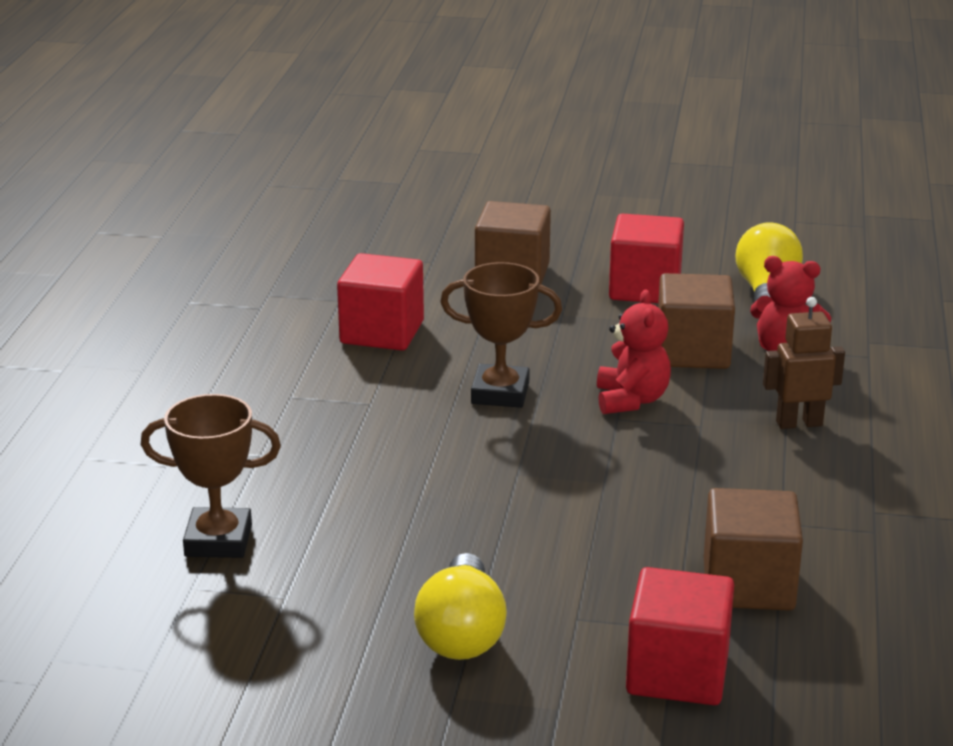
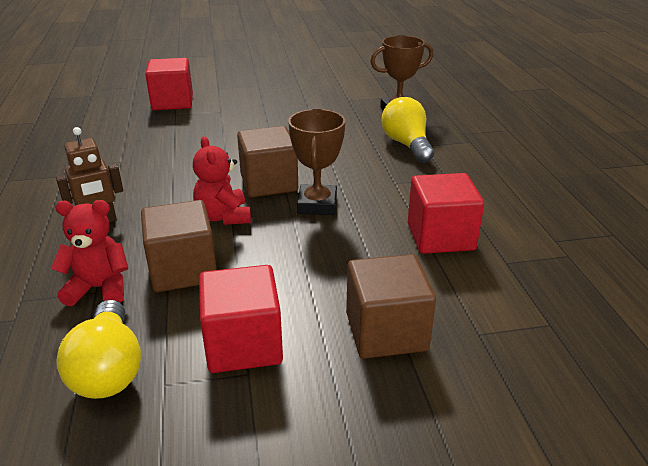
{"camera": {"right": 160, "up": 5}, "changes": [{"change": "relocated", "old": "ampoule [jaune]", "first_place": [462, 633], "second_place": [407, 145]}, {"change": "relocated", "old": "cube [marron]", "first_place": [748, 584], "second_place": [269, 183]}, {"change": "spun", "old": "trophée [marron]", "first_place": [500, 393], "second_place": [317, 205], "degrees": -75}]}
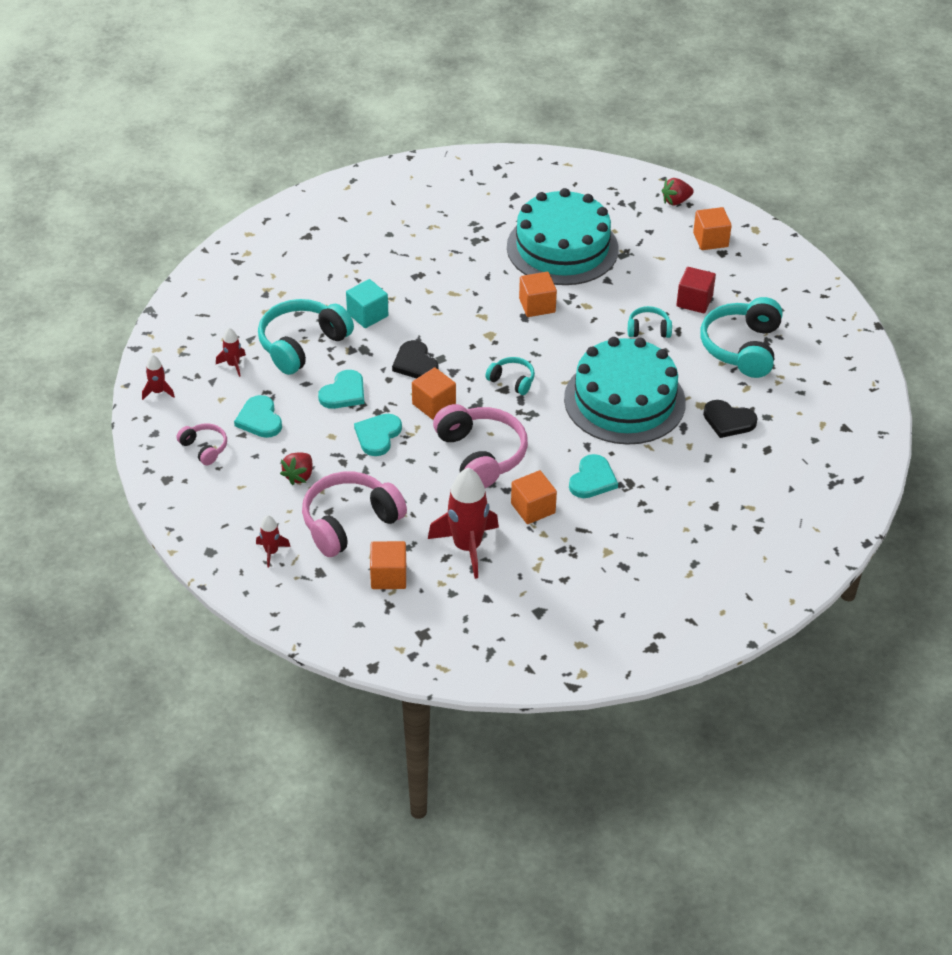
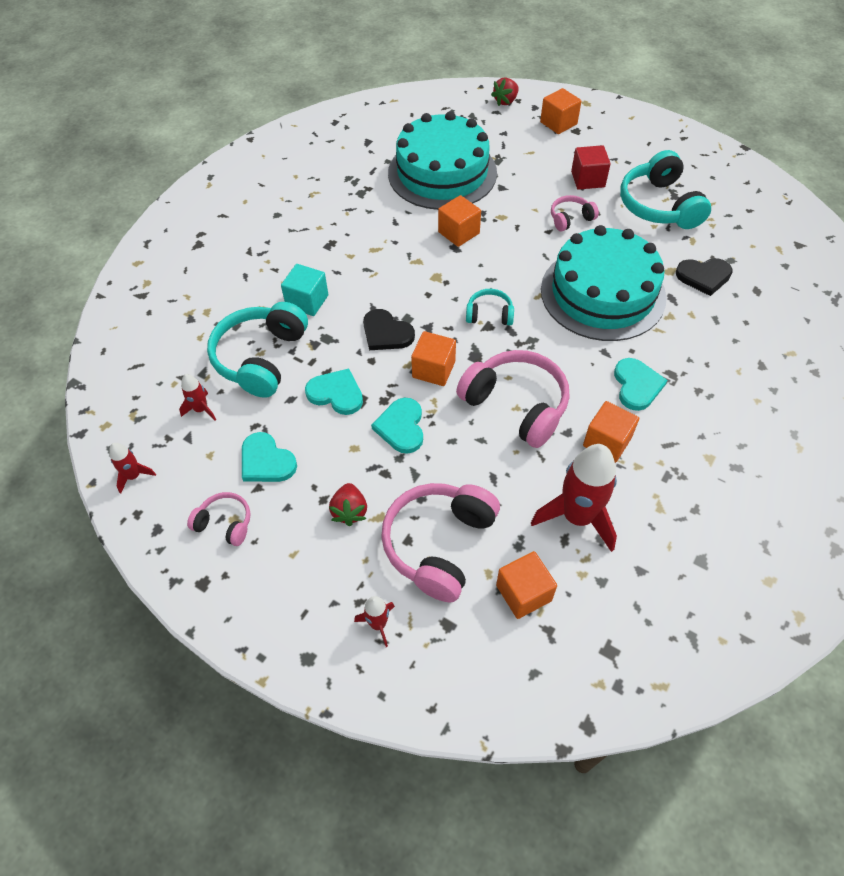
{"camera": {"right": -25, "up": 10}, "changes": [{"change": "colour", "old": "casque audio [turquoise]", "new": "casque audio [rose]", "first_place": [648, 329], "second_place": [570, 218]}, {"change": "spun", "old": "cœur [turquoise]", "first_place": [344, 393], "second_place": [336, 393], "degrees": -75}]}
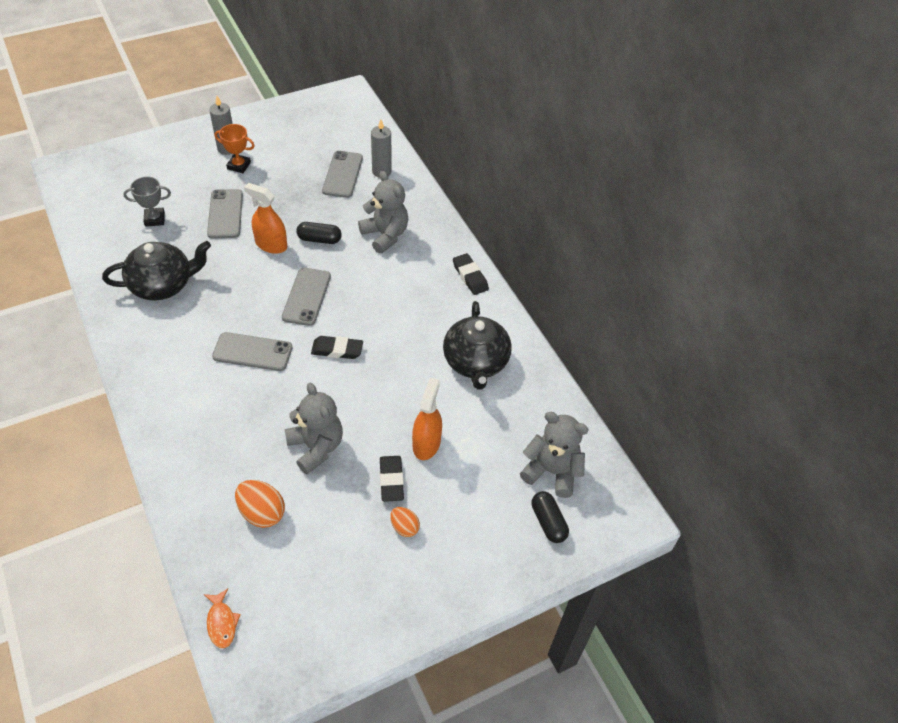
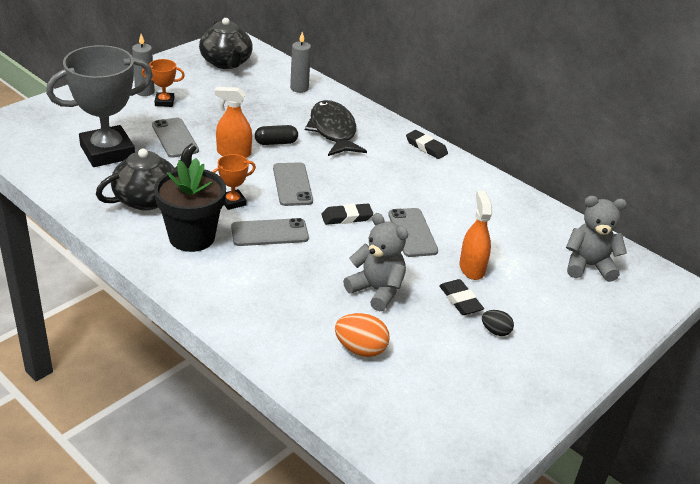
{"camera": {"right": -20, "up": -15}, "changes": [{"change": "missing", "old": "poisson [orange]", "first_place": [222, 622]}, {"change": "missing", "old": "gélule [noir]", "first_place": [548, 522]}, {"change": "appeared", "new": "pot de fleurs [noir]", "second_place": [192, 237]}, {"change": "appeared", "new": "trophée [orange]", "second_place": [233, 202]}, {"change": "relocated", "old": "téléphone [gris]", "first_place": [342, 174], "second_place": [412, 232]}, {"change": "relocated", "old": "théière [noir]", "first_place": [475, 362], "second_place": [226, 63]}, {"change": "exchanged", "old": "ours en peluche [gris]", "new": "poisson [noir]", "first_place": [385, 235], "second_place": [333, 131]}, {"change": "colour", "old": "œuf [orange]", "new": "œuf [noir]", "first_place": [404, 527], "second_place": [495, 331]}, {"change": "size", "old": "trophée [gris]", "first_place": [154, 219], "second_place": [107, 152], "factor": 2.25}]}
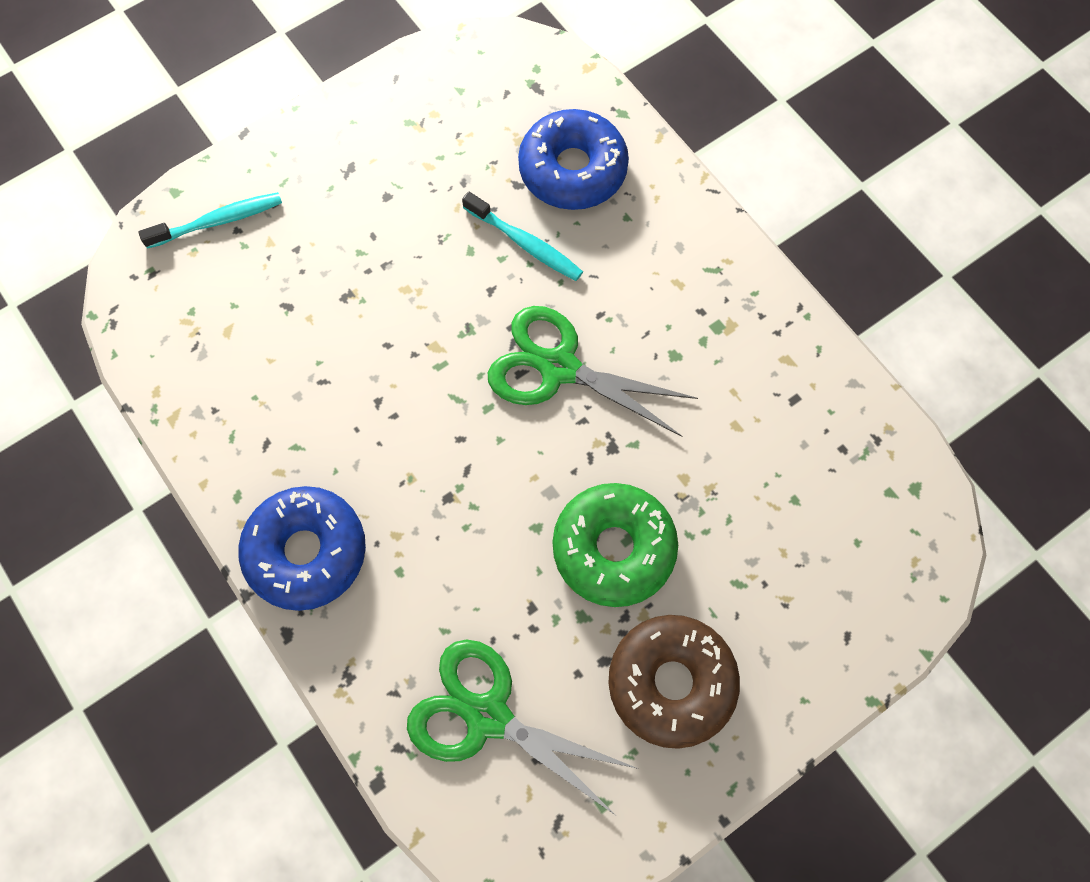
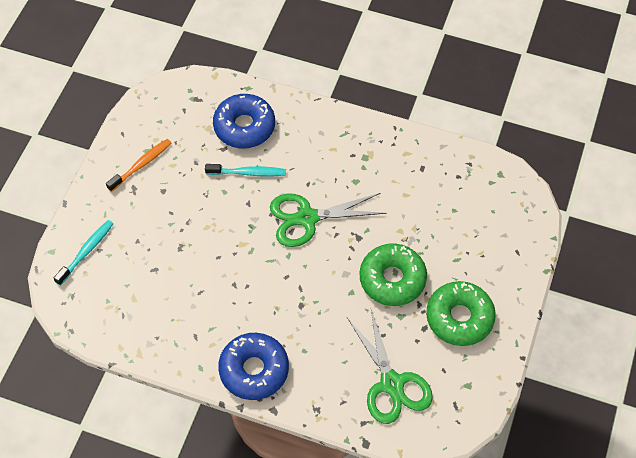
{"camera": {"right": -35, "up": -10}, "changes": [{"change": "appeared", "new": "brosse à dents [orange]", "second_place": [141, 165]}, {"change": "colour", "old": "beignet [marron]", "new": "beignet [vert]", "first_place": [671, 683], "second_place": [459, 318]}, {"change": "spun", "old": "ciseaux [vert]", "first_place": [487, 716], "second_place": [392, 383], "degrees": -105}]}
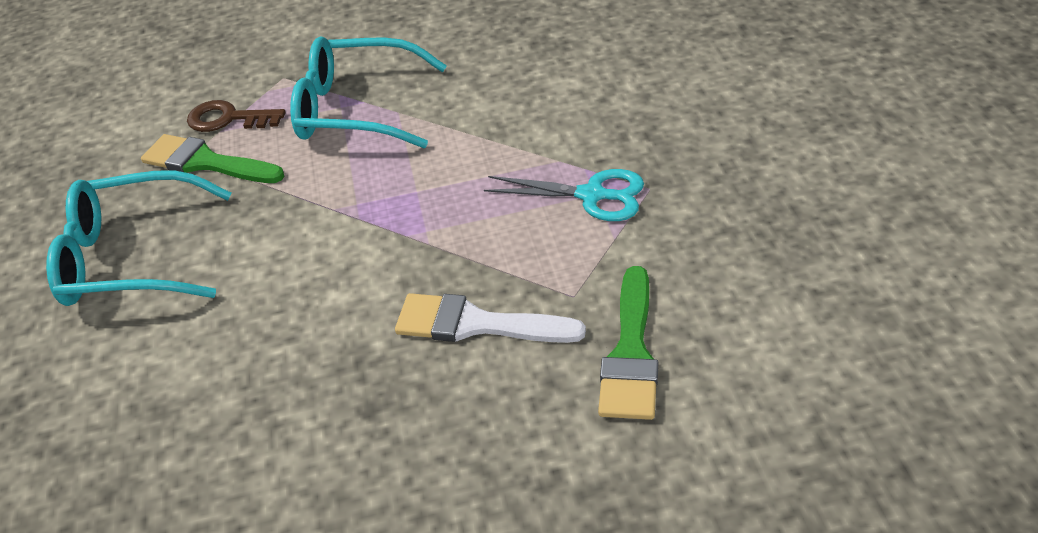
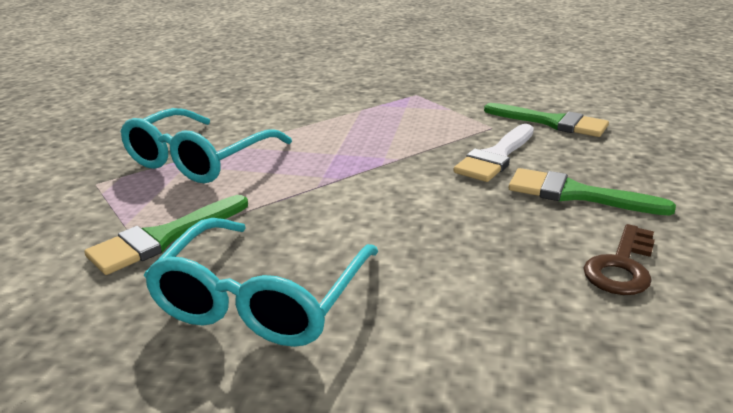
{"camera": {"right": -70, "up": -15}, "changes": [{"change": "missing", "old": "ciseaux [turquoise]", "first_place": [592, 195]}, {"change": "appeared", "new": "pinceau [vert]", "second_place": [576, 194]}, {"change": "relocated", "old": "clé [marron]", "first_place": [228, 119], "second_place": [622, 266]}]}
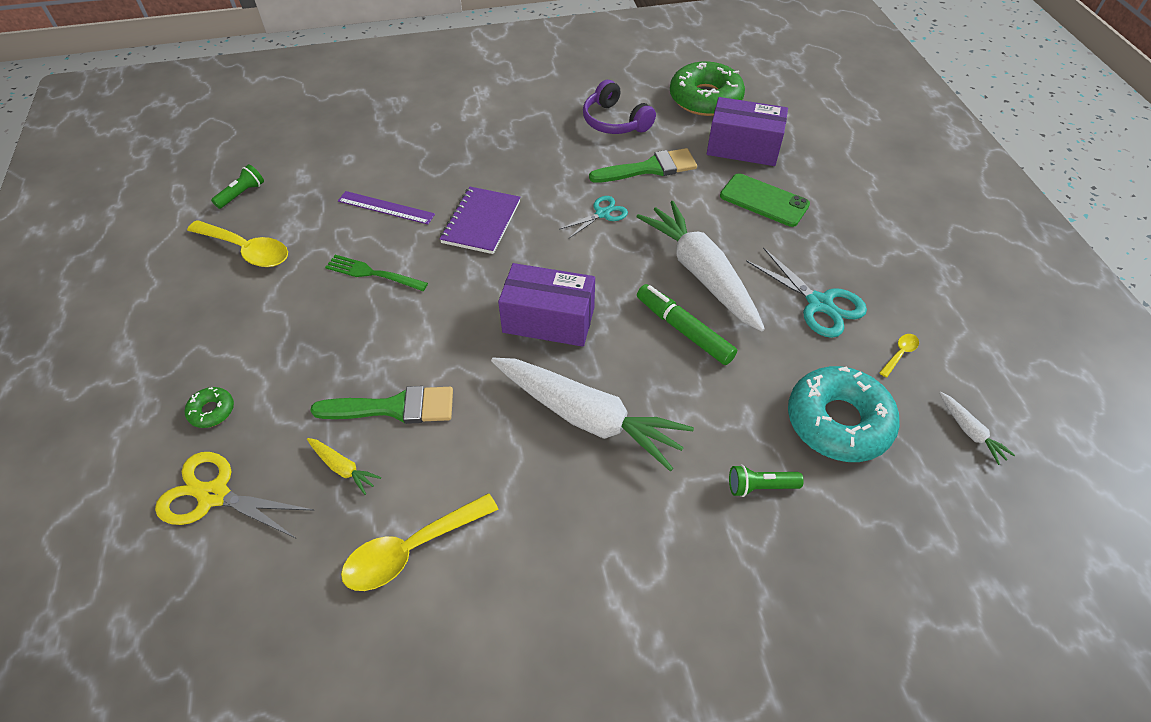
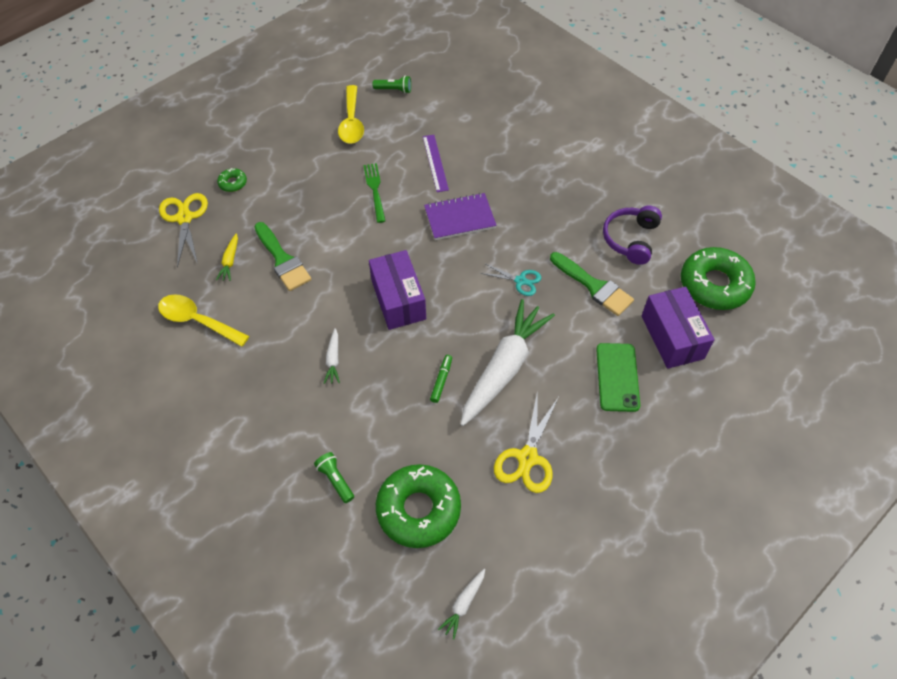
{"camera": {"right": 60, "up": 5}, "changes": [{"change": "missing", "old": "cuillère [jaune]", "first_place": [900, 354]}, {"change": "colour", "old": "ciseaux [turquoise]", "new": "ciseaux [jaune]", "first_place": [819, 304], "second_place": [527, 458]}, {"change": "colour", "old": "beignet [turquoise]", "new": "beignet [vert]", "first_place": [838, 421], "second_place": [418, 509]}, {"change": "size", "old": "carotte [blanc]", "first_place": [588, 417], "second_place": [333, 360], "factor": 0.41}, {"change": "size", "old": "feutre [vert]", "first_place": [684, 330], "second_place": [441, 380], "factor": 0.56}]}
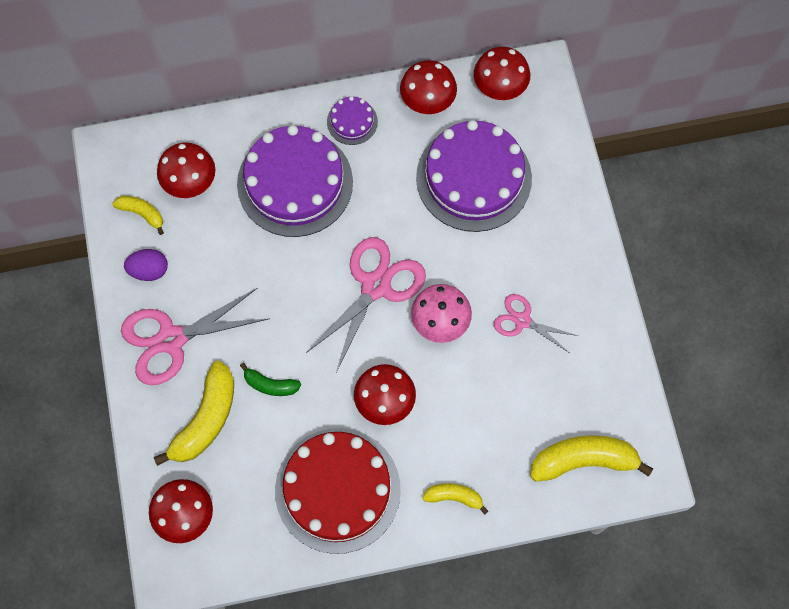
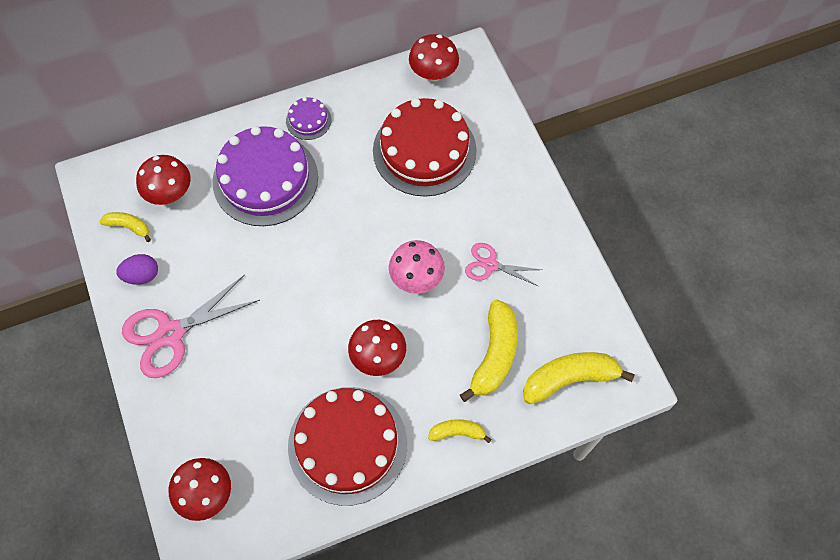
{"camera": {"right": -10, "up": -5}, "changes": [{"change": "missing", "old": "banane [vert]", "first_place": [270, 385]}, {"change": "missing", "old": "ciseaux [rose]", "first_place": [376, 286]}, {"change": "missing", "old": "champignon [rouge]", "first_place": [427, 101]}, {"change": "relocated", "old": "banane [jaune]", "first_place": [206, 420], "second_place": [494, 355]}, {"change": "colour", "old": "gâteau [violet]", "new": "gâteau [rouge]", "first_place": [474, 178], "second_place": [424, 150]}]}
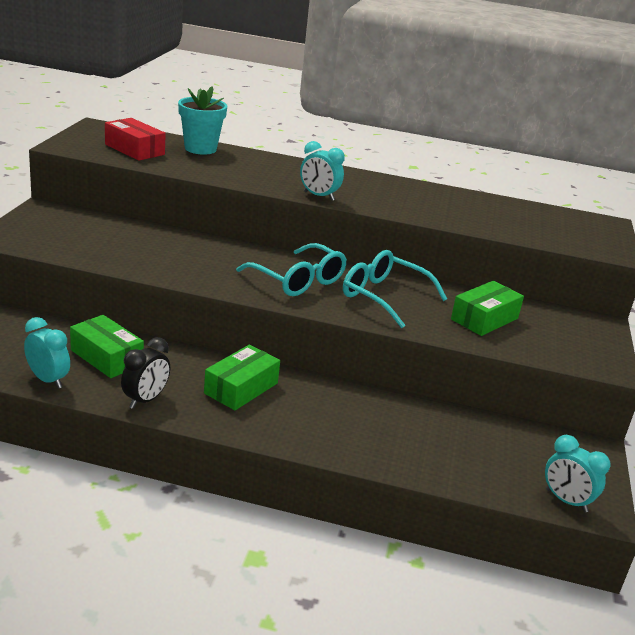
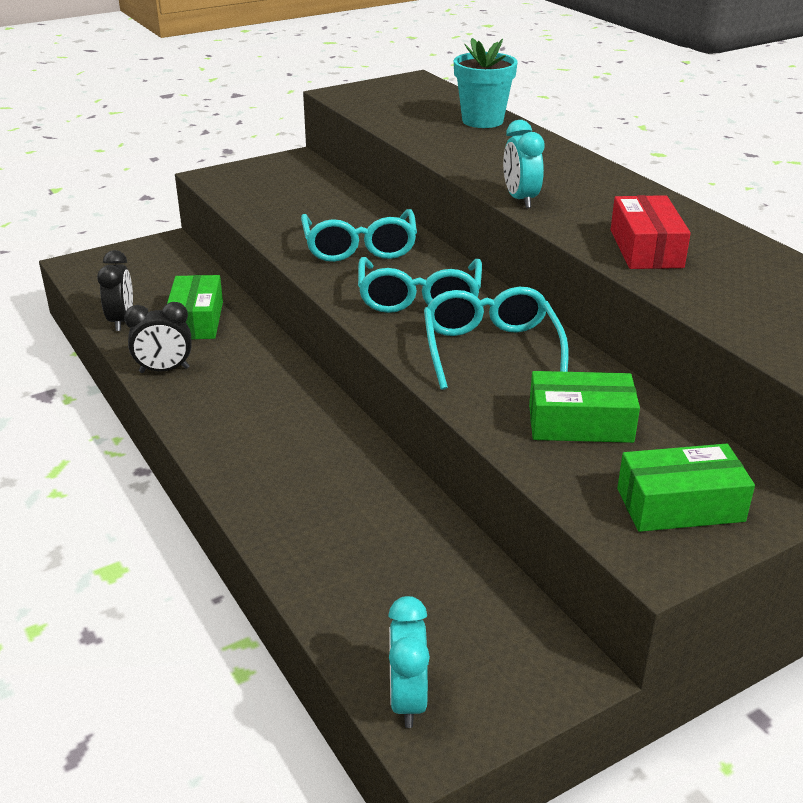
{"camera": {"right": 50, "up": 5}, "changes": [{"change": "appeared", "new": "lunettes [turquoise]", "second_place": [359, 247]}, {"change": "relocated", "old": "boîte [rouge]", "first_place": [134, 149], "second_place": [646, 248]}, {"change": "relocated", "old": "boîte [vert]", "first_place": [241, 388], "second_place": [680, 505]}, {"change": "colour", "old": "réveil [turquoise]", "new": "réveil [noir]", "first_place": [48, 380], "second_place": [121, 321]}]}
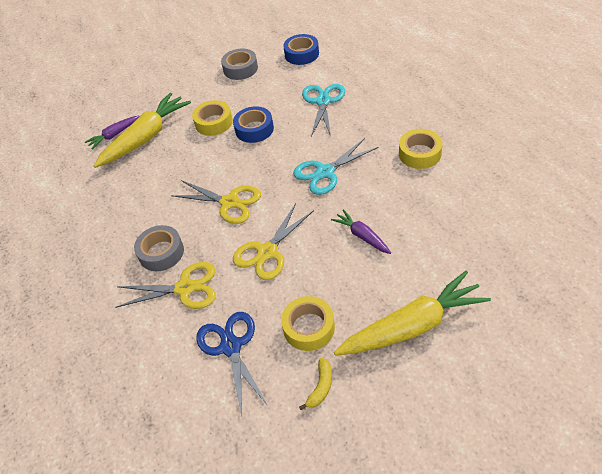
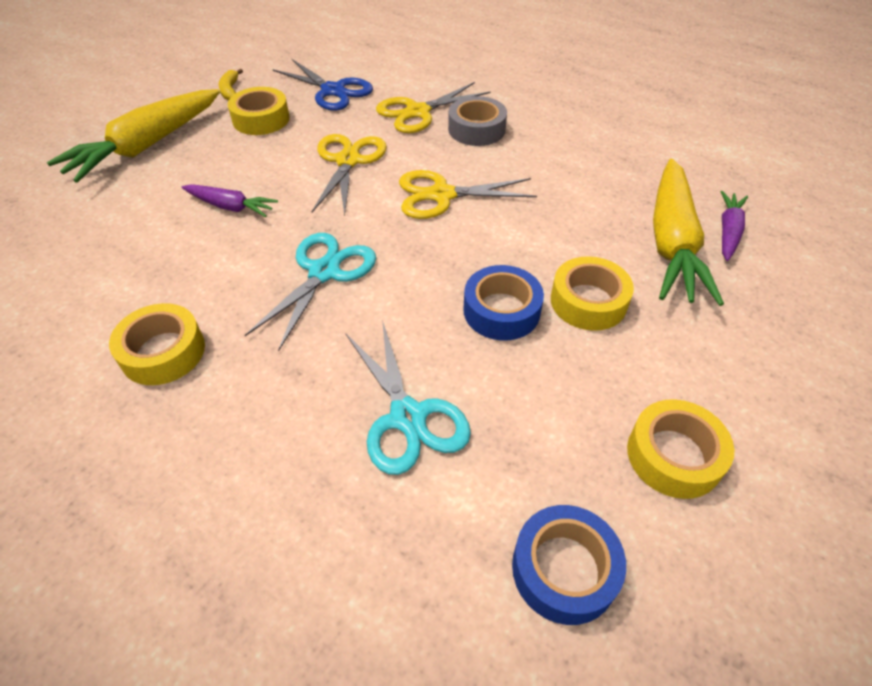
{"camera": {"right": 145, "up": 0}, "changes": [{"change": "colour", "old": "ruban adhésif [gris]", "new": "ruban adhésif [jaune]", "first_place": [240, 69], "second_place": [674, 455]}]}
